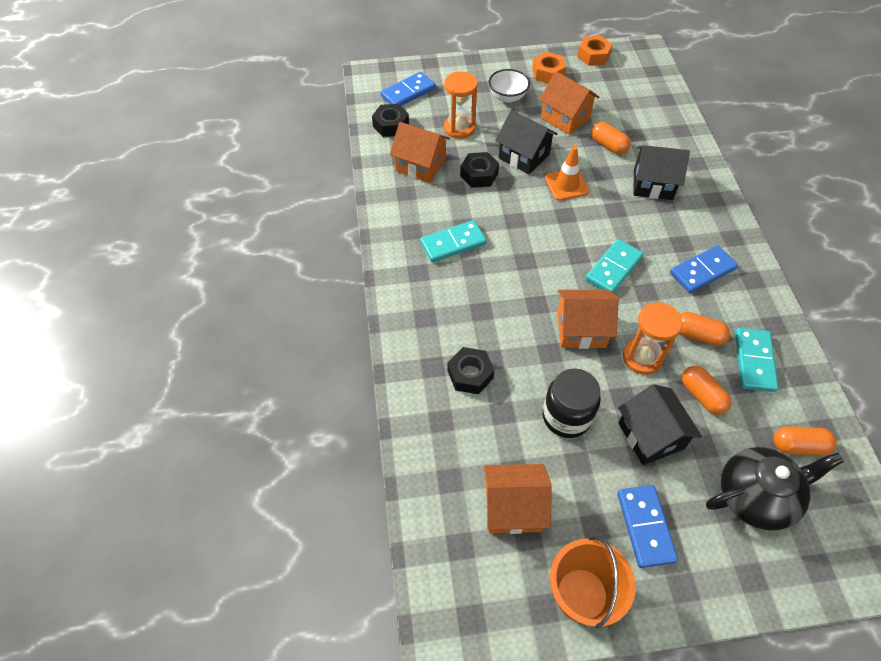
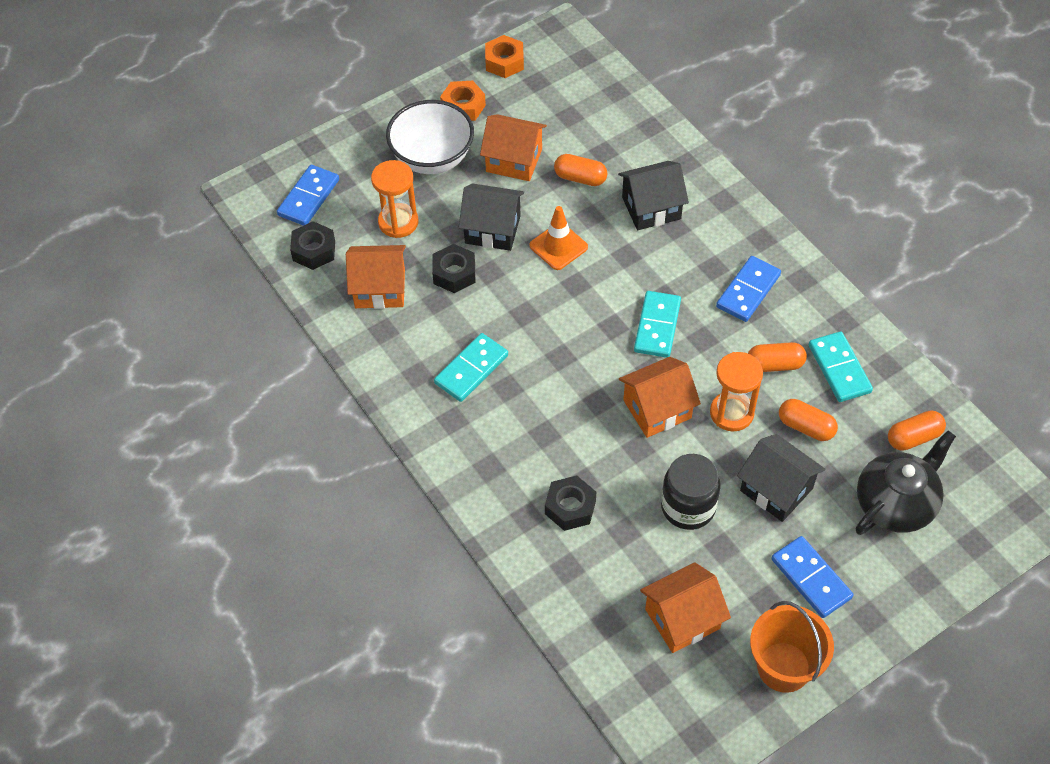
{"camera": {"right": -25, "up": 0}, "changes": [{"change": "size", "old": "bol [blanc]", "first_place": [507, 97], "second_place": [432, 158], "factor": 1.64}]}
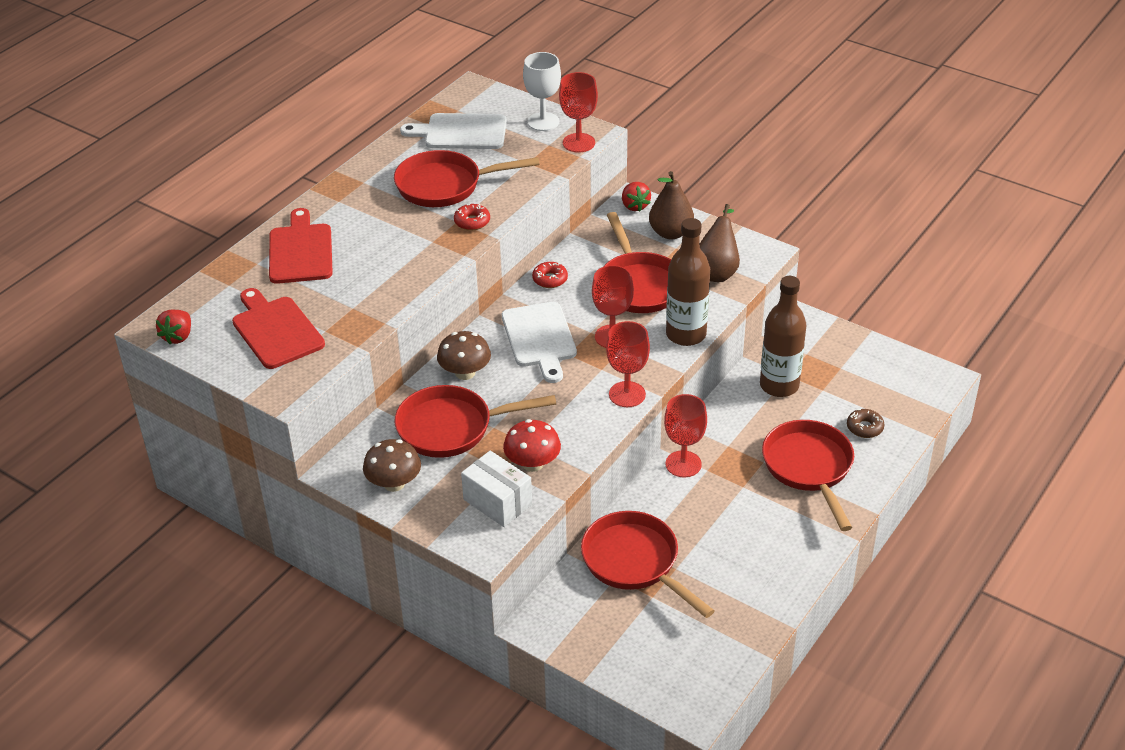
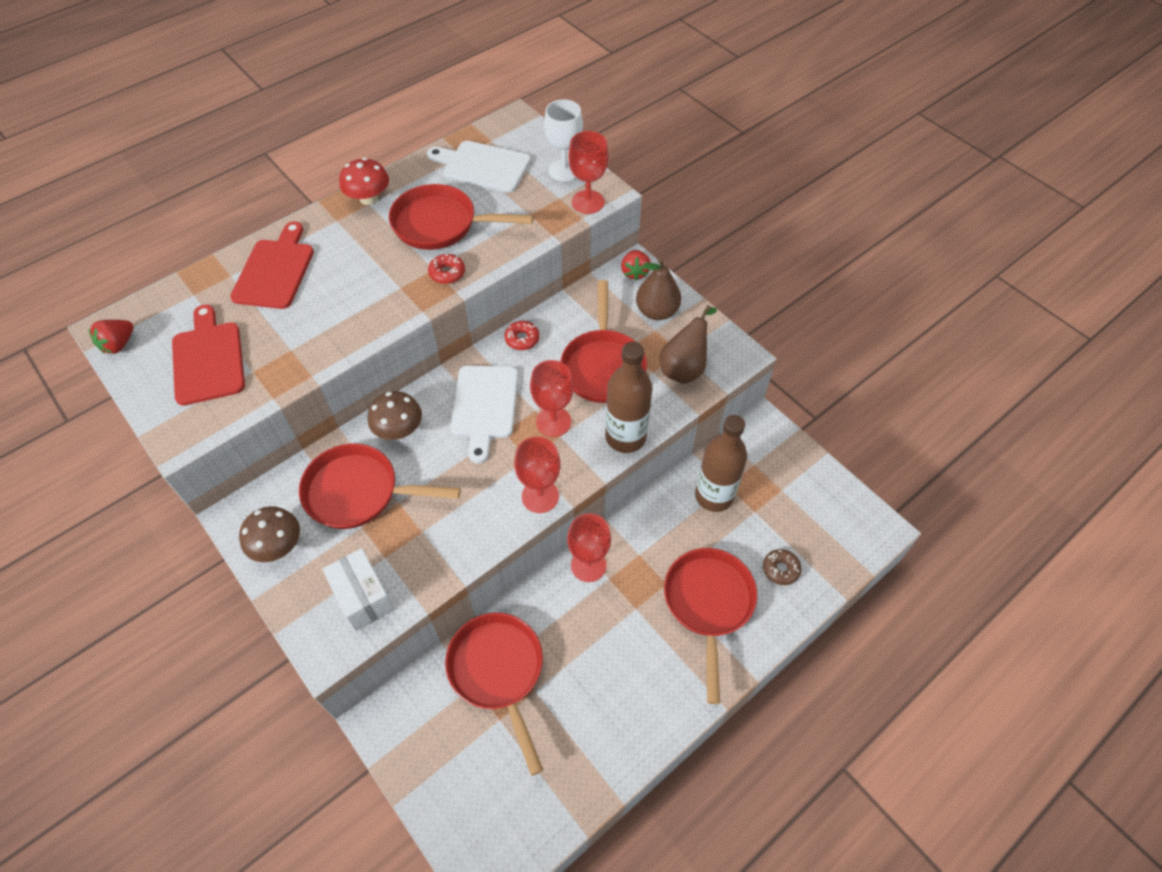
{"camera": {"right": 15, "up": 15}, "changes": [{"change": "relocated", "old": "champignon [rouge]", "first_place": [532, 463], "second_place": [369, 198]}]}
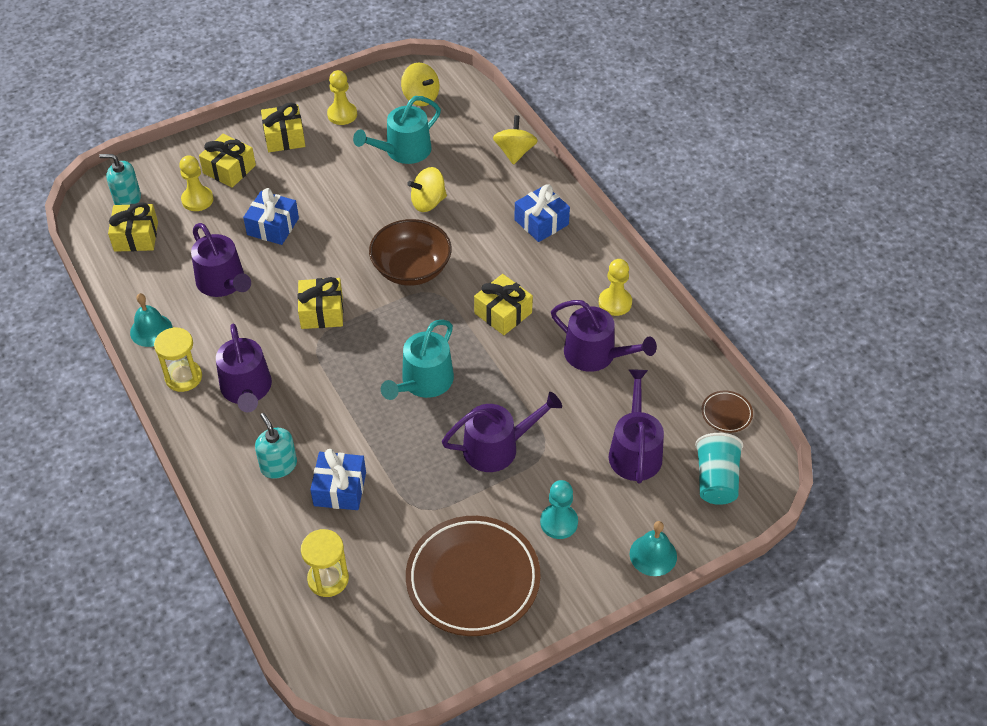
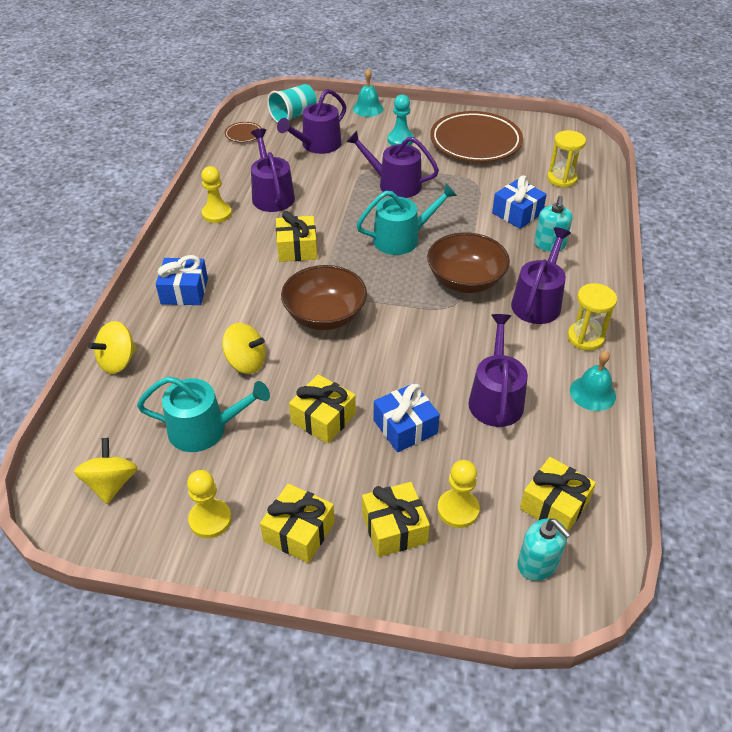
{"camera": {"right": -140, "up": -5}, "changes": [{"change": "appeared", "new": "bol [marron]", "second_place": [465, 280]}, {"change": "relocated", "old": "cadeau [jaune]", "first_place": [322, 312], "second_place": [323, 418]}]}
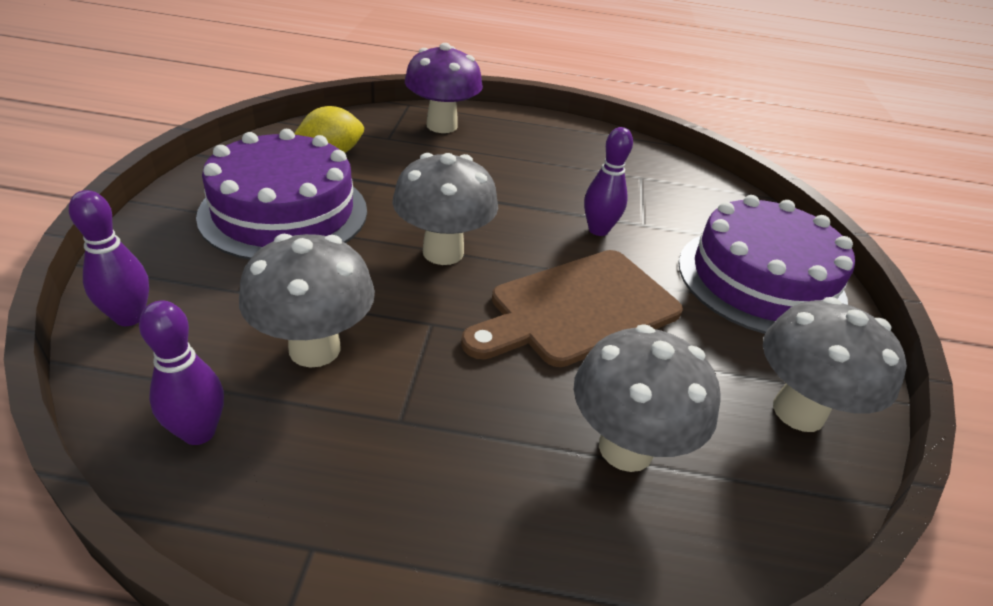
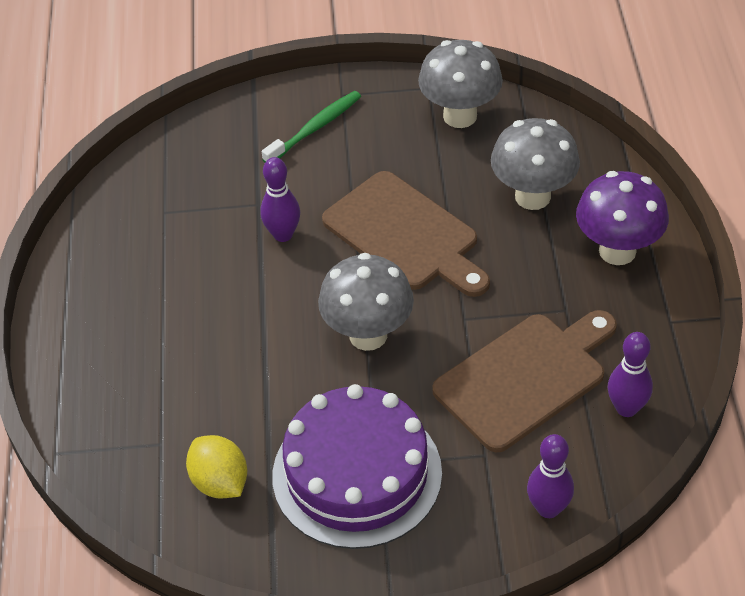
{"camera": {"right": -95, "up": 10}, "changes": [{"change": "relocated", "old": "champignon [violet]", "first_place": [442, 126], "second_place": [617, 251]}, {"change": "exchanged", "old": "champignon [gris]", "new": "planche à découper [marron]", "first_place": [315, 349], "second_place": [525, 378]}, {"change": "exchanged", "old": "gâteau [violet]", "new": "brosse à dents [vert]", "first_place": [760, 280], "second_place": [315, 128]}]}
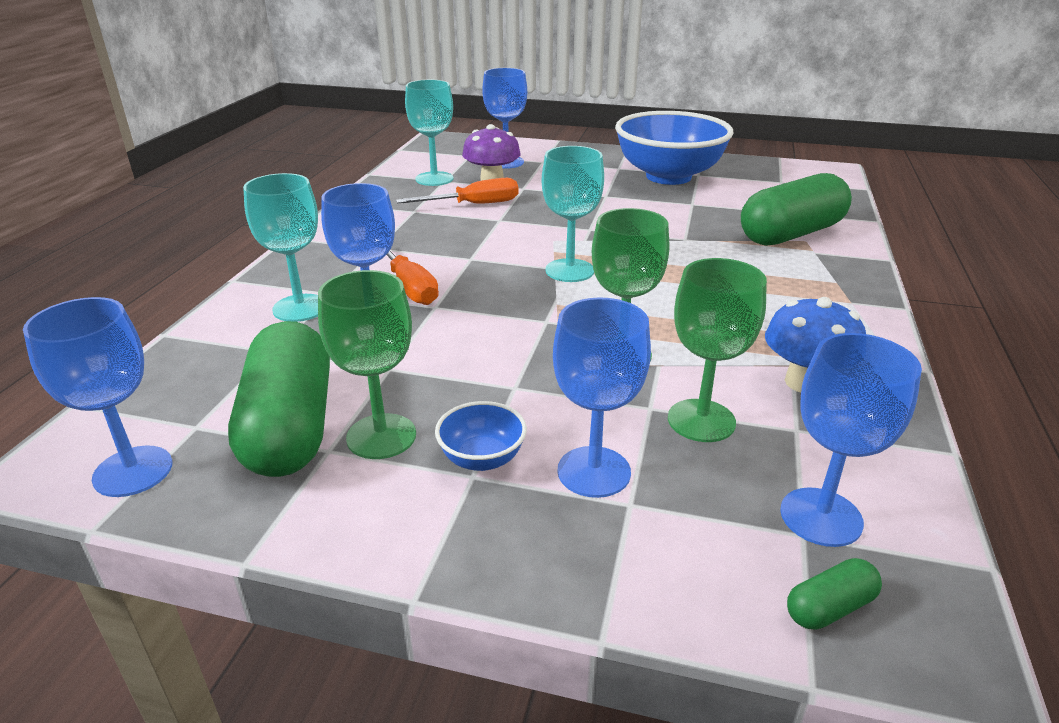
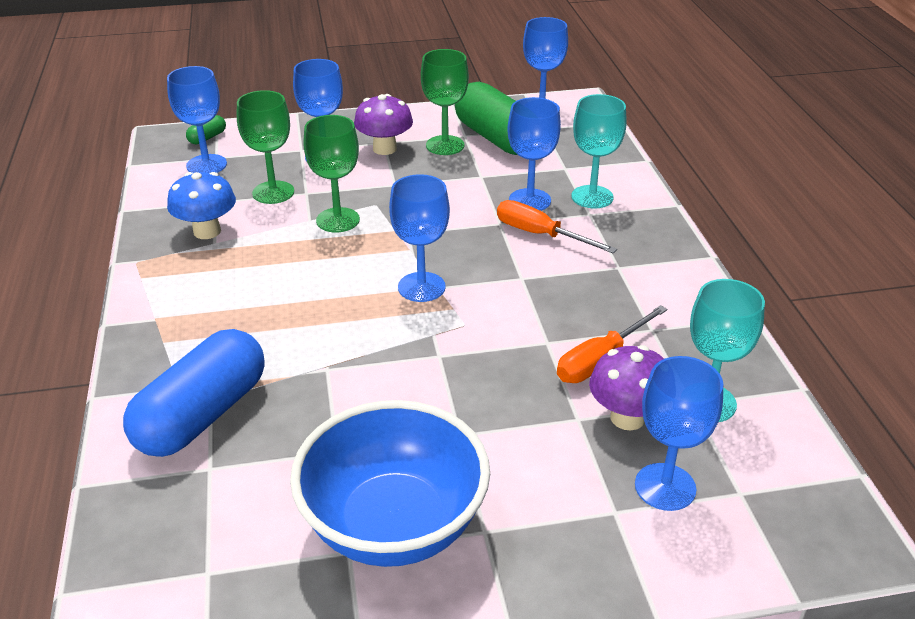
{"camera": {"right": 155, "up": 5}, "changes": [{"change": "exchanged", "old": "bol [bleu]", "new": "champignon [violet]", "first_place": [482, 459], "second_place": [384, 149]}, {"change": "colour", "old": "verre à pied [turquoise]", "new": "verre à pied [bleu]", "first_place": [569, 270], "second_place": [421, 287]}, {"change": "colour", "old": "gélule [vert]", "new": "gélule [bleu]", "first_place": [791, 234], "second_place": [202, 415]}]}
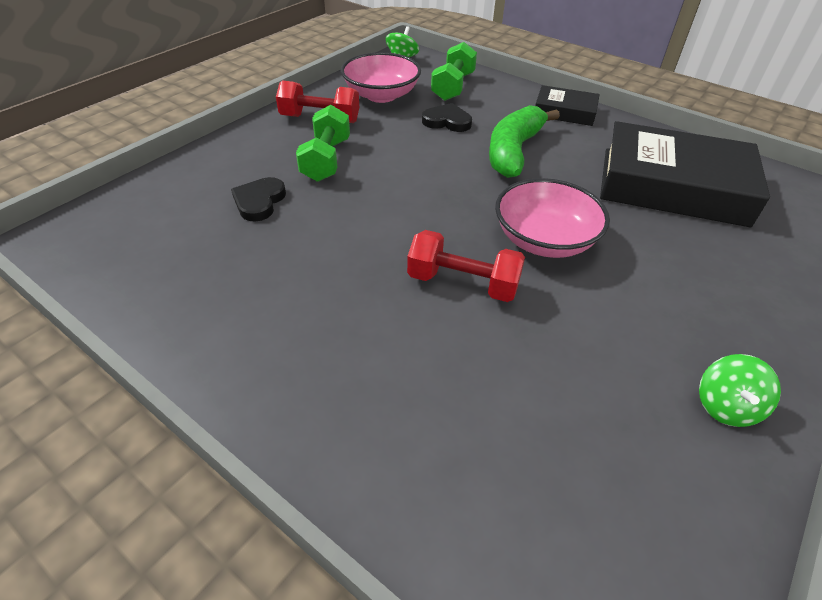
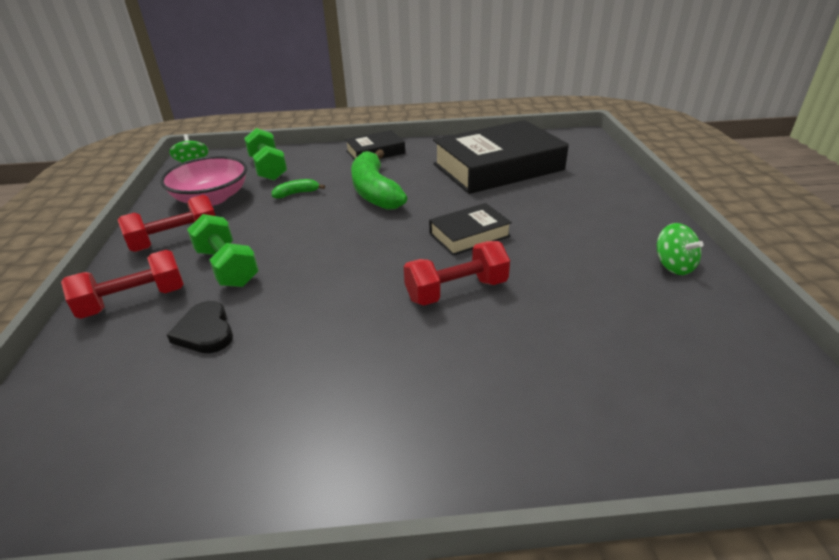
{"camera": {"right": -40, "up": -10}, "changes": [{"change": "appeared", "new": "haltère [rouge]", "second_place": [134, 301]}, {"change": "exchanged", "old": "cœur [noir]", "new": "banane [vert]", "first_place": [447, 121], "second_place": [296, 193]}, {"change": "exchanged", "old": "bol [rose]", "new": "livre [noir]", "first_place": [544, 240], "second_place": [469, 235]}]}
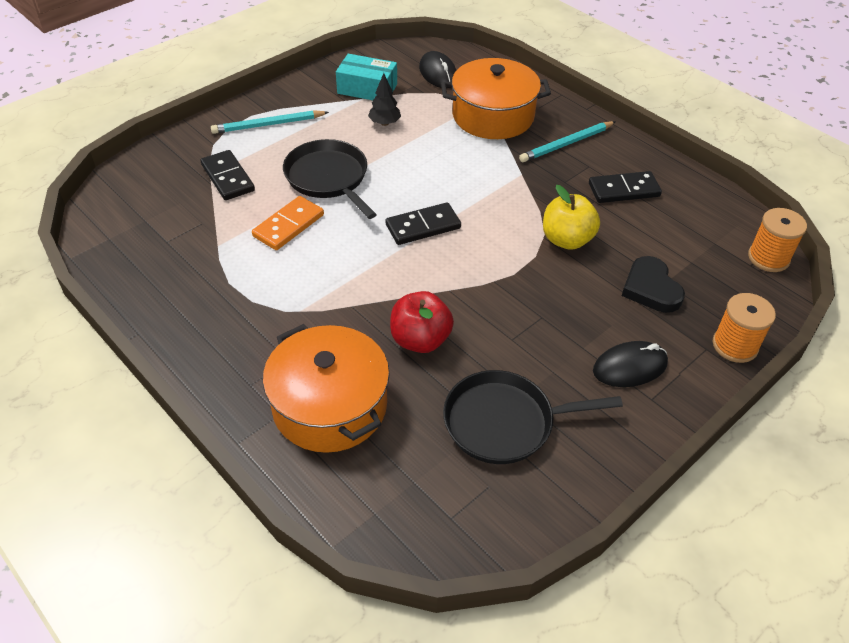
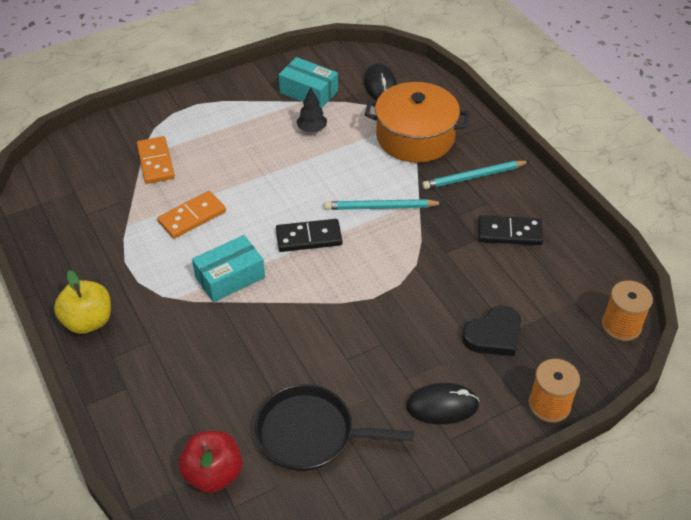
{"camera": {"right": 15, "up": 0}, "changes": [{"change": "missing", "old": "marmite [orange]", "first_place": [330, 406]}, {"change": "missing", "old": "poêle [noir]", "first_place": [328, 178]}, {"change": "appeared", "new": "boîte [turquoise]", "second_place": [230, 277]}, {"change": "relocated", "old": "crayon [turquoise]", "first_place": [268, 124], "second_place": [381, 207]}, {"change": "relocated", "old": "pomme [rouge]", "first_place": [420, 340], "second_place": [213, 474]}, {"change": "relocated", "old": "pomme [jaune]", "first_place": [567, 240], "second_place": [88, 321]}, {"change": "colour", "old": "domino [noir]", "new": "domino [orange]", "first_place": [227, 178], "second_place": [155, 162]}, {"change": "spun", "old": "cœur [noir]", "first_place": [651, 288], "second_place": [493, 335], "degrees": -120}]}
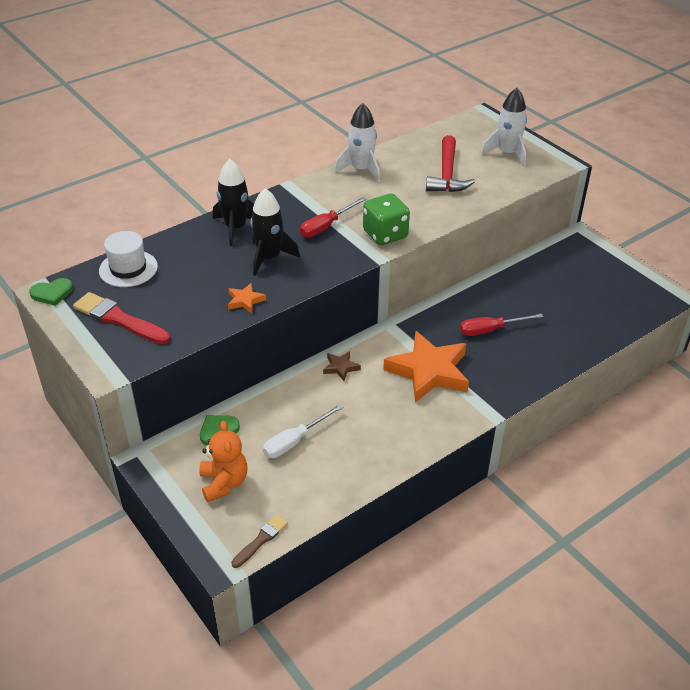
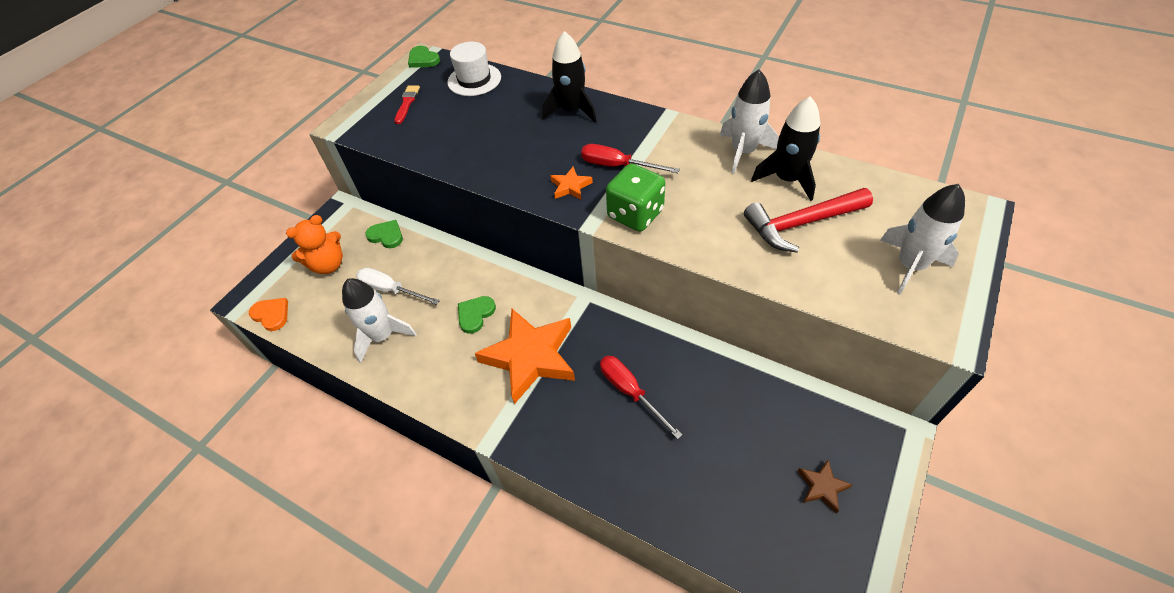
{"camera": {"right": 70, "up": 10}, "changes": [{"change": "appeared", "new": "fusée [blanc]", "second_place": [382, 336]}, {"change": "appeared", "new": "cœur [vert]", "second_place": [475, 314]}, {"change": "relocated", "old": "étoile [orange]", "first_place": [245, 300], "second_place": [570, 186]}, {"change": "relocated", "old": "fusée [noir]", "first_place": [269, 258], "second_place": [787, 179]}, {"change": "relocated", "old": "étoile [marron]", "first_place": [341, 367], "second_place": [822, 487]}, {"change": "exchanged", "old": "pinceau [marron]", "new": "cœur [orange]", "first_place": [261, 540], "second_place": [271, 315]}, {"change": "size", "old": "pinceau [rouge]", "first_place": [119, 319], "second_place": [407, 103], "factor": 0.58}]}
